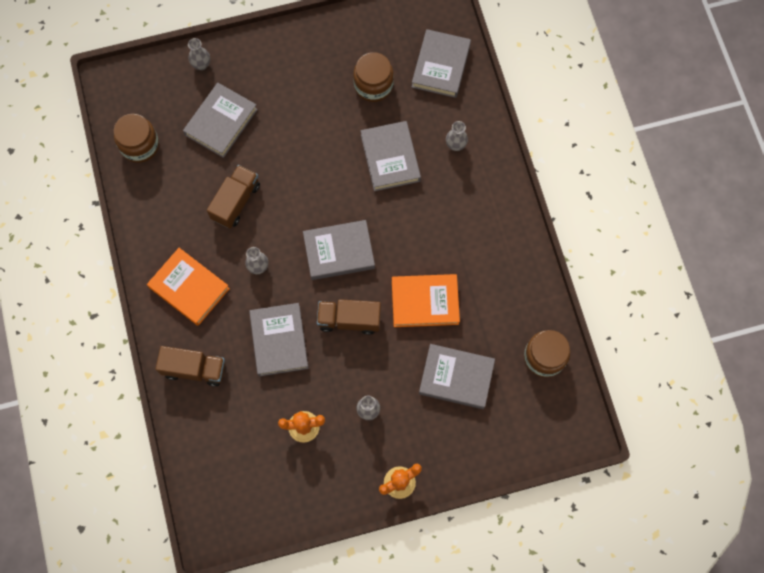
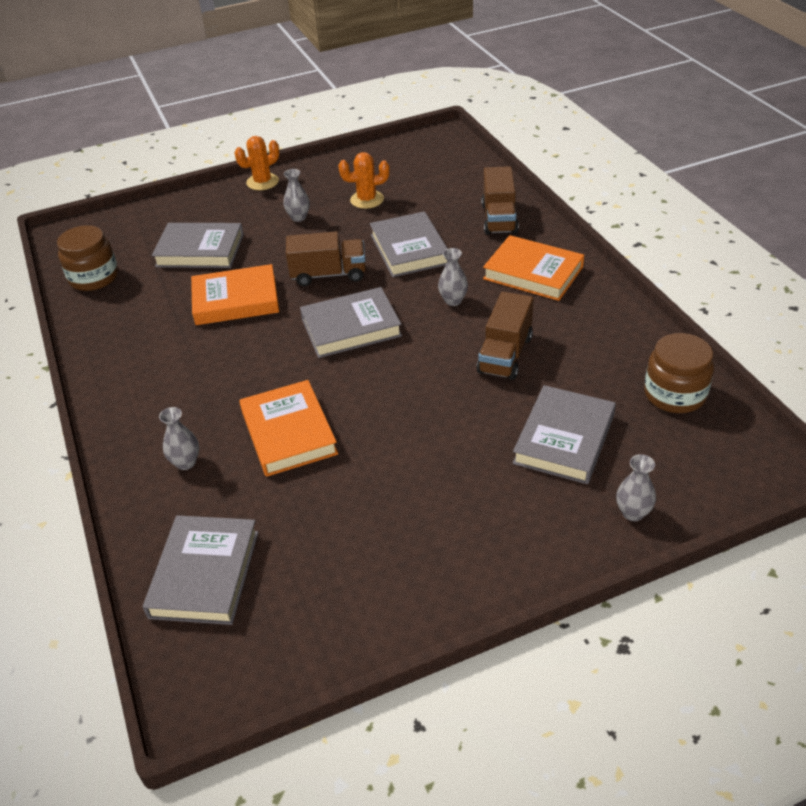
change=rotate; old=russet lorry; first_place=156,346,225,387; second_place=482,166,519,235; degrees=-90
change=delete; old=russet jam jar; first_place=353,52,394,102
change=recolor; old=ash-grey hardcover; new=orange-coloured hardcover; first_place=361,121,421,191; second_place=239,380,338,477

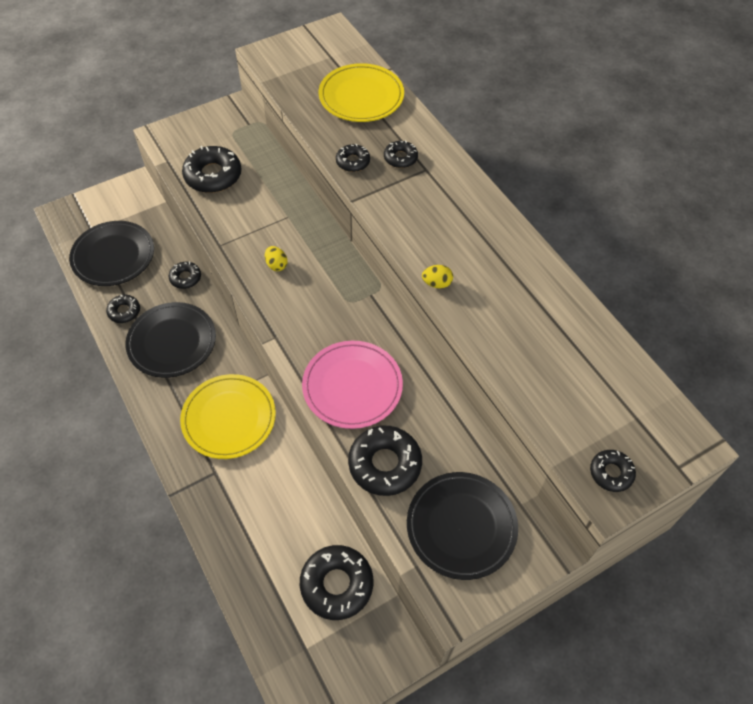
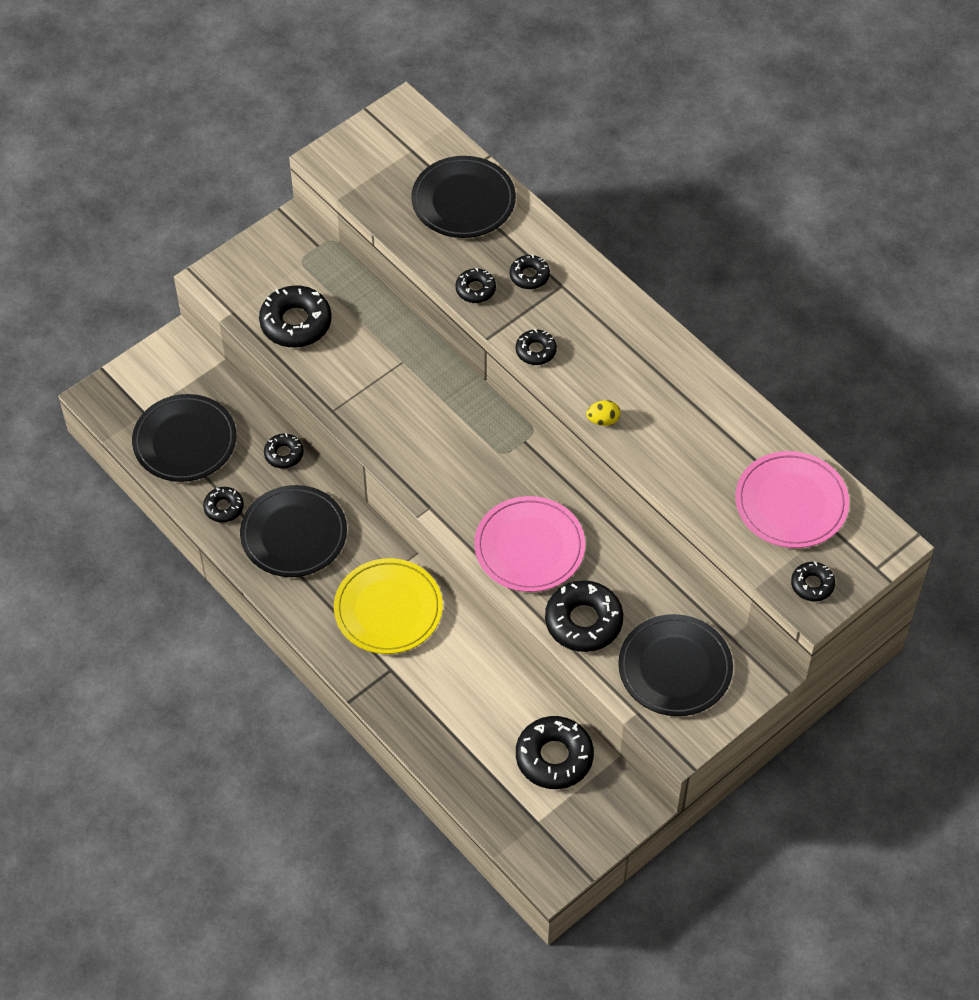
change=delete; old=bright yellow toy egg; first_place=265,246,288,271
change=recolor; old=bright yellow plate; new=jet-black plate; first_place=319,63,404,122; second_place=411,156,516,238
change=insert; new=jet-black donut; second_place=516,329,557,365
change=insert; new=rosy plate; second_place=735,451,849,548

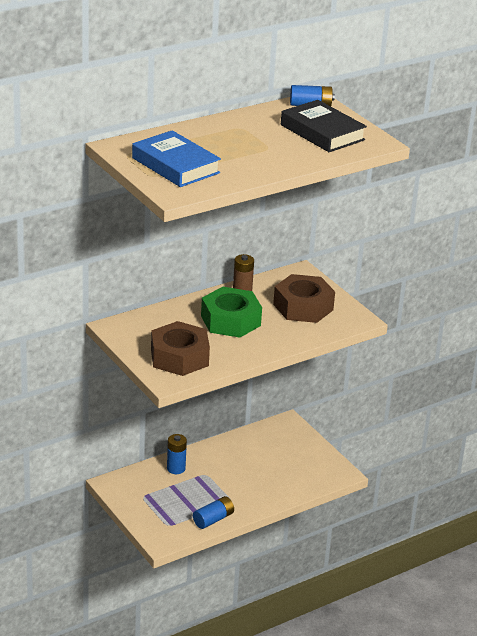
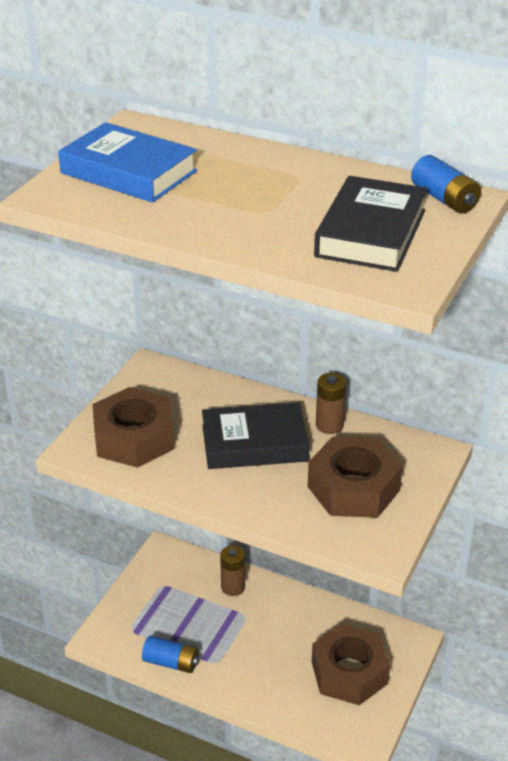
change=rotate; old=royal blue hardcover; first_place=132,130,221,187; second_place=58,122,197,203; degrees=-75
change=recolor; old=royal blue AA battery; new=russet AA battery; first_place=167,434,187,474; second_place=220,545,245,596
change=replace; old=leaf-green nut; new=jet-black hardcover; first_place=201,287,262,338; second_place=202,402,309,469
change=insert; new=russet nut; second_place=312,624,390,705

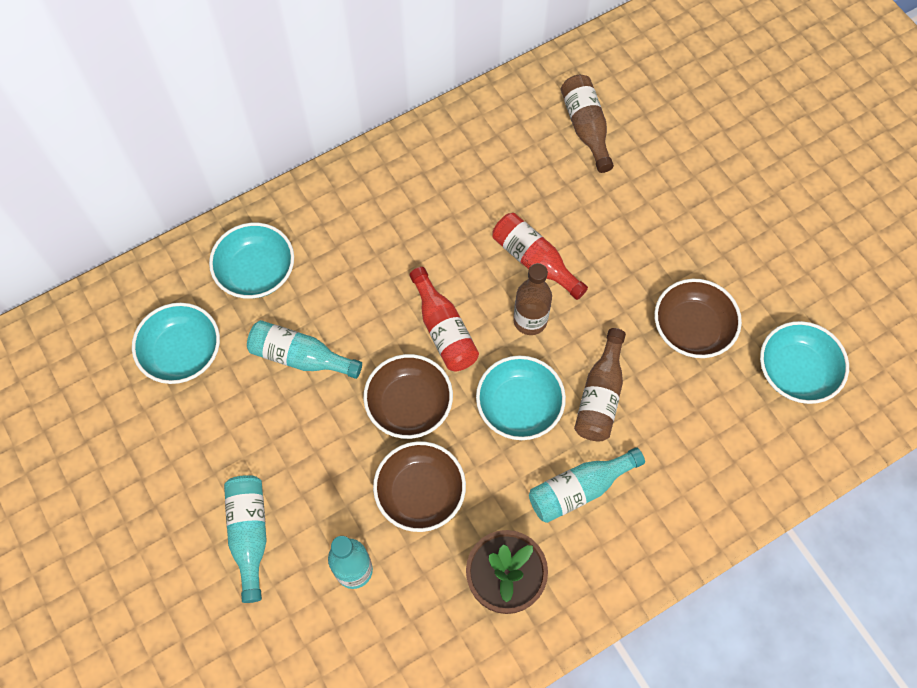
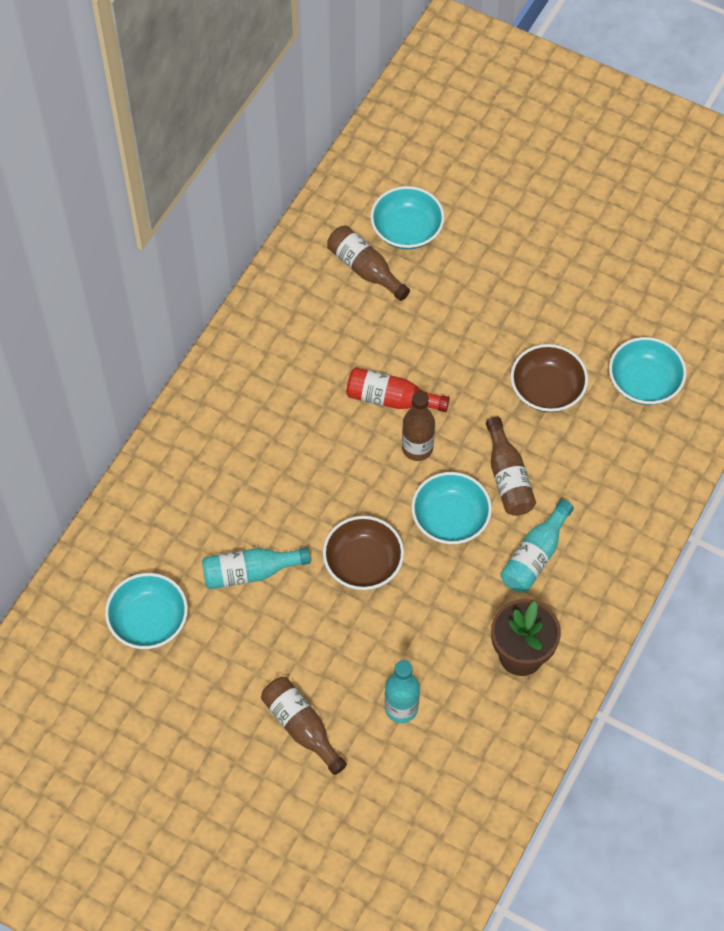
change=move; old=teal deep dish; first_place=209,223,294,299; second_place=370,186,445,250
change=recolor; old=teal flask; new=russet flask; first_place=224,475,267,603; second_place=261,677,347,775
change=delete; old=russet deep dish; first_place=373,441,466,532
change=delete; old=crimson flask; first_place=409,267,479,371

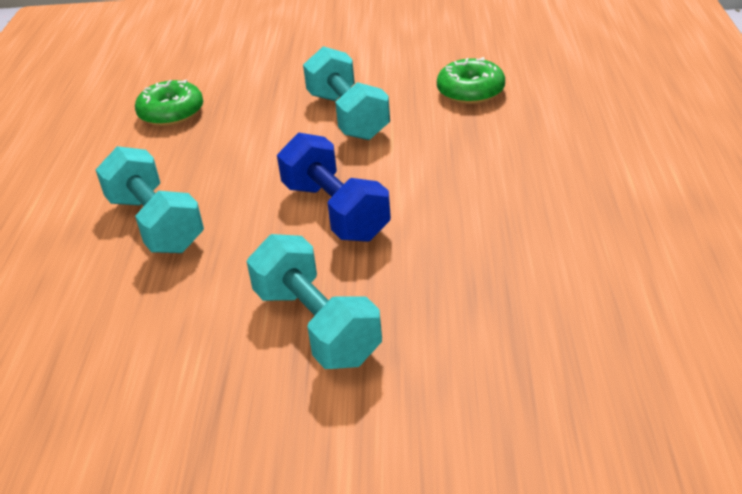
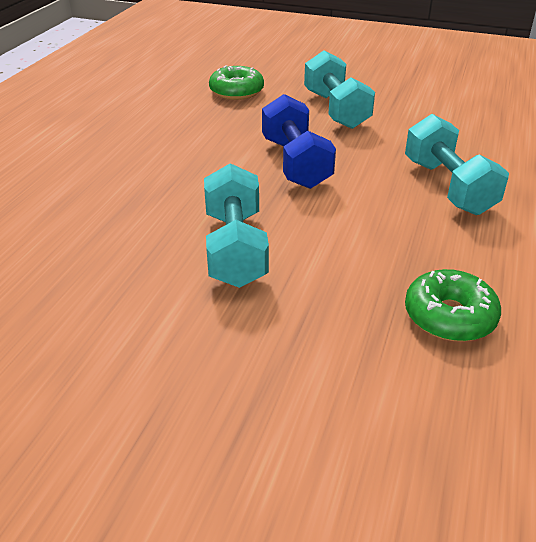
change=move; old=leaf-green donut; first_place=437,57,505,104; second_place=209,65,264,100

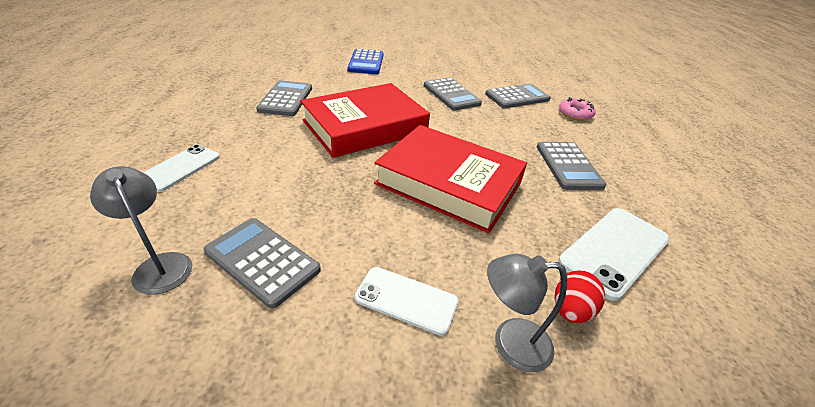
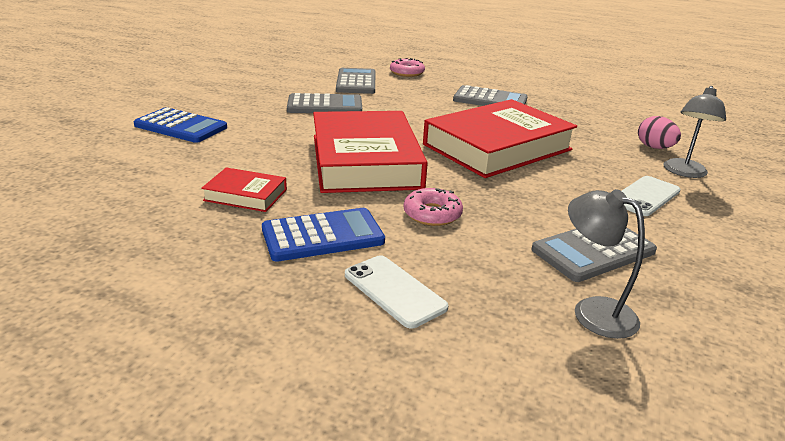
change=rotate; old=ash-grey desk lamp; first_place=90,166,192,295; second_place=568,189,645,339; degrees=60
change=replace; old=ash-grey adding machine; new=crimson hardcover; first_place=256,80,312,116; second_place=201,167,287,212
change=recolor; old=crimson toy egg; new=rosy toy egg; first_place=555,270,605,323; second_place=638,116,681,149
change=delete; old=pure white smartphone; first_place=558,208,670,301
change=insert; new=royal blue adding machine; second_place=262,208,385,262
change=insert; new=rosy donut; second_place=404,188,463,226

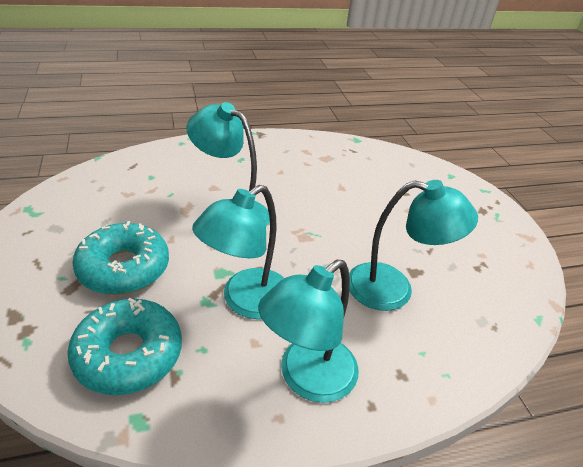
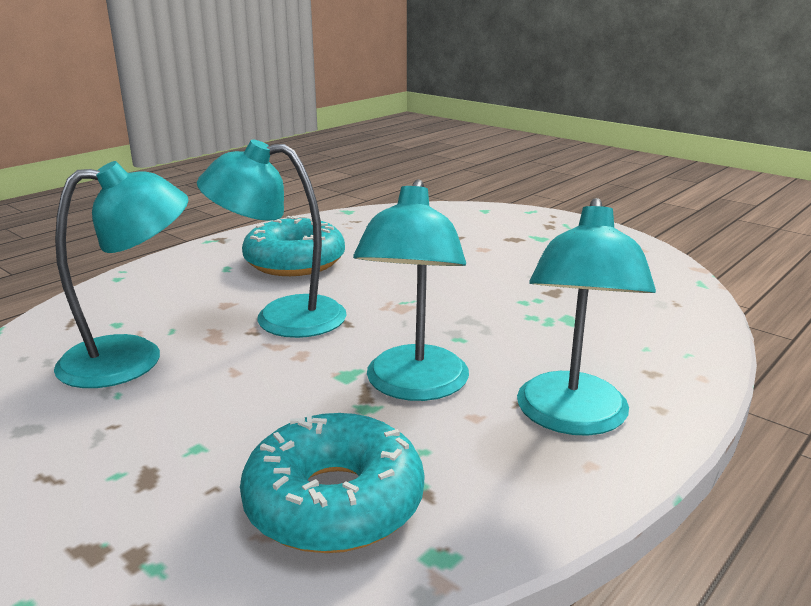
change=move; old=teal donut; first_place=72,221,169,295; second_place=242,216,345,276
change=move; old=teal desk lamp; first_place=349,180,478,311; second_place=54,161,189,388

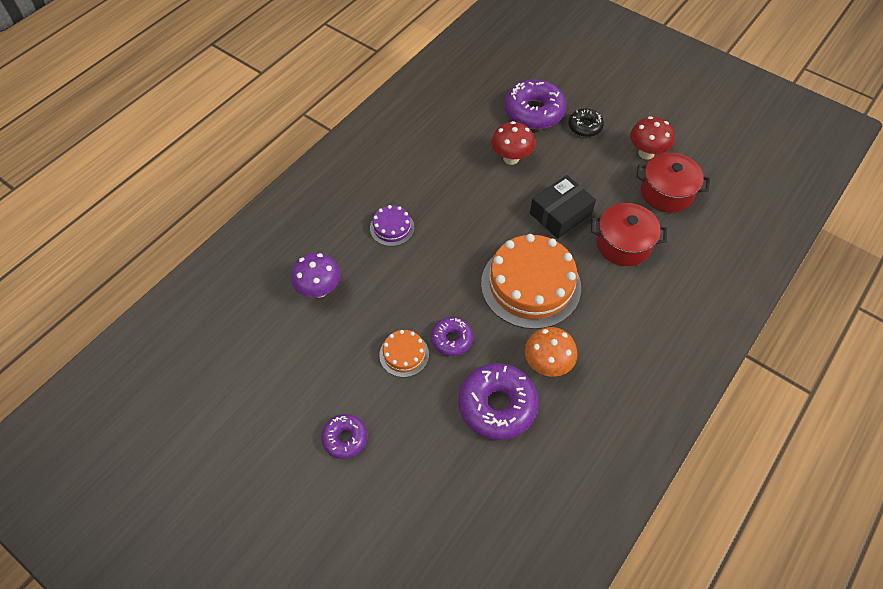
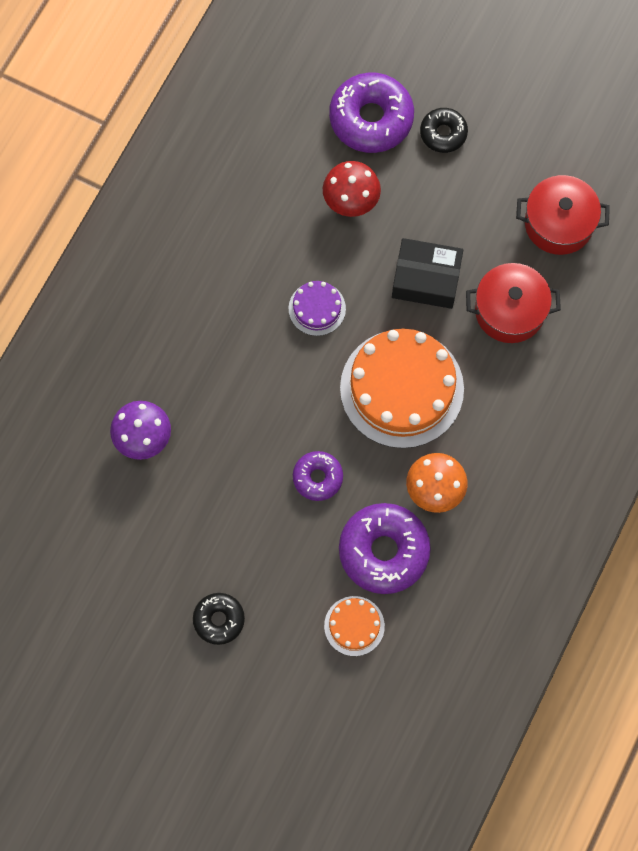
change=recolor; old=purple donut; new=jet-black donut; first_place=321,414,367,459; second_place=193,593,245,645
change=move; old=purple cake; first_place=370,205,414,246; second_place=289,281,346,336
change=move; old=orange-coloured cake; first_place=379,330,429,377; second_place=324,596,385,656
change=rotate; old=jet-black box; first_place=530,175,596,239; second_place=392,238,463,309; degrees=60
change=delete; old=crimson fungus; first_place=630,116,674,160

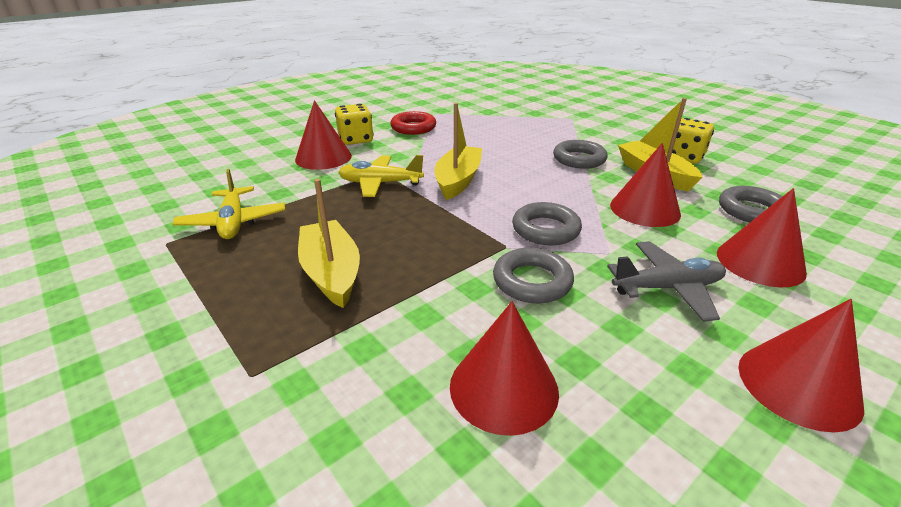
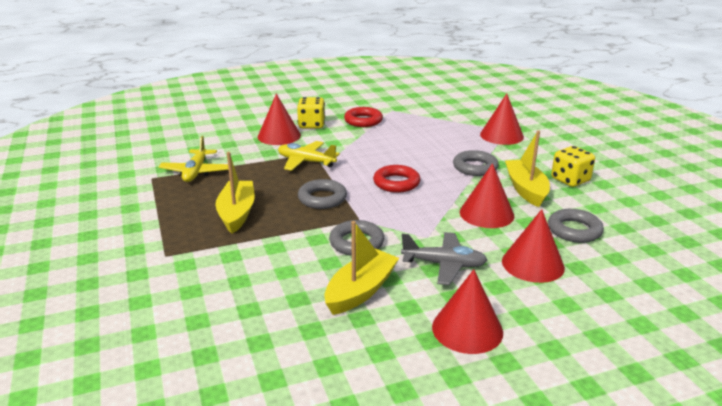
change=move; old=bright yellow toy boat; first_place=434,103,482,200; second_place=324,221,399,315
change=move; old=crimson solid cone; first_place=450,301,559,436; second_place=480,93,524,145
change=move; old=ash-grey hoop; first_place=512,202,582,245; second_place=298,179,347,209
change=insert; new=crimson hoop; second_place=373,165,421,193

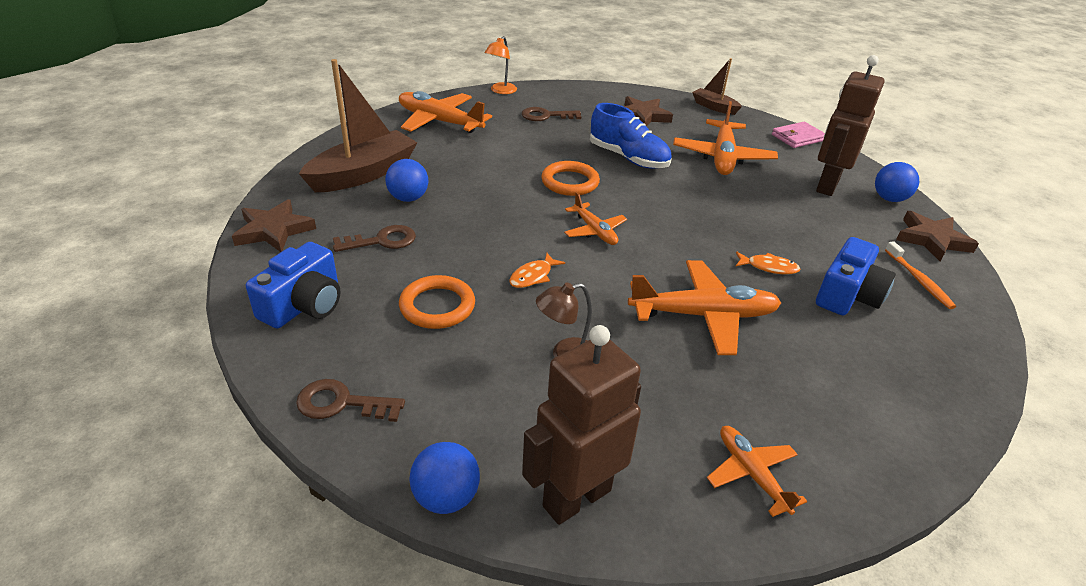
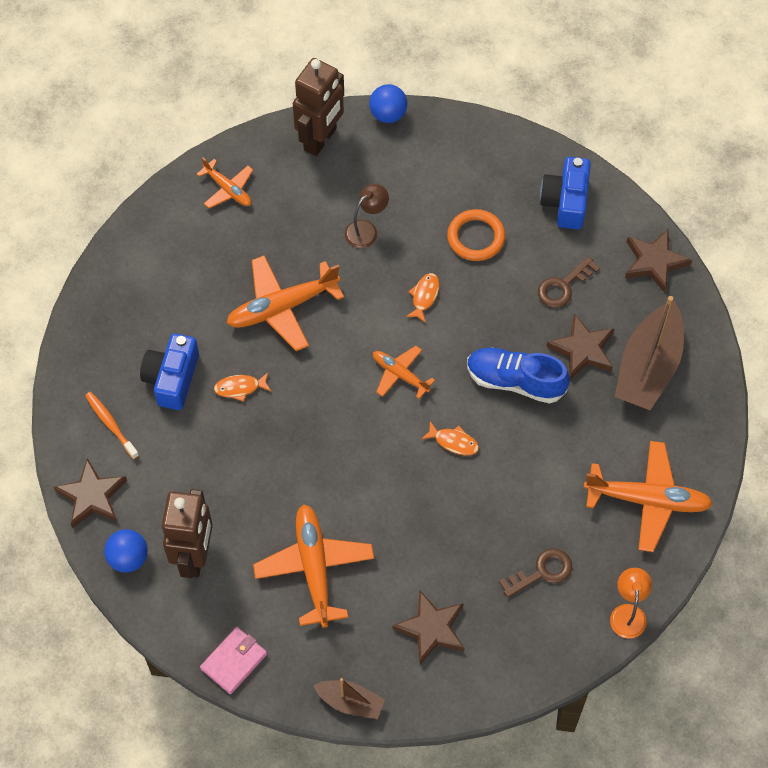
change=delete; old=russet key; first_place=296,379,405,422
change=replace; old=royal blue sphere; new=russet star shape; first_place=385,159,428,202; second_place=546,313,615,379
change=replace; old=orange-coloured hoop; new=orange-coloured toy fish; first_place=541,161,600,196; second_place=422,421,479,455
change=move; old=royal blue shoe; first_place=590,103,672,169; second_place=467,347,570,404

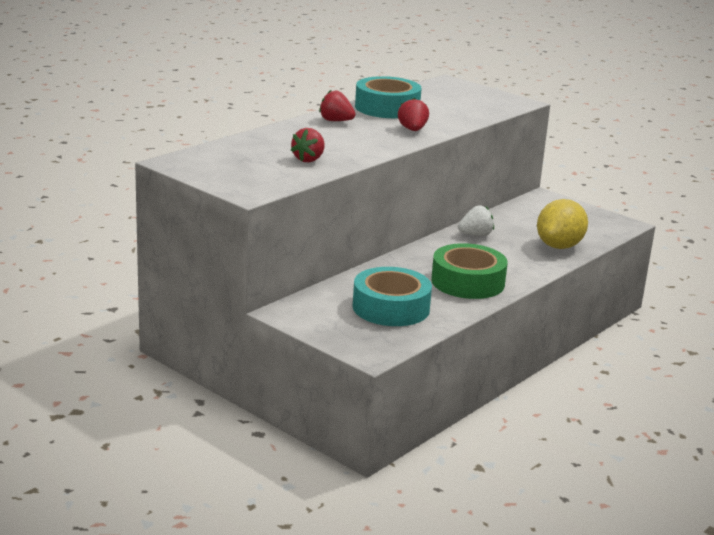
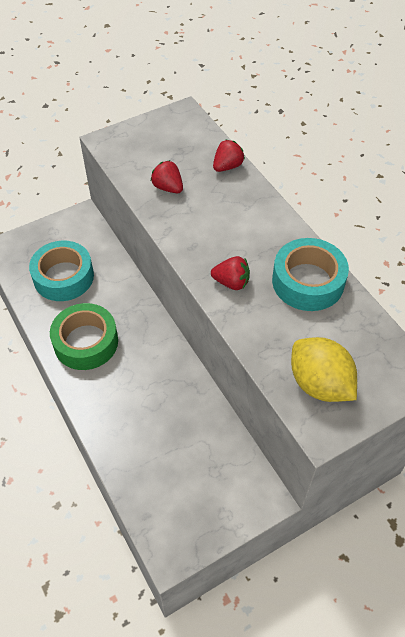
change=move; old=crimson berry; first_place=319,90,356,121; second_place=213,139,245,172
change=delete; old=pure white berry; first_place=458,205,494,236
change=move; old=bright yellow citrus fruit; first_place=537,199,588,249; second_place=291,337,357,402

